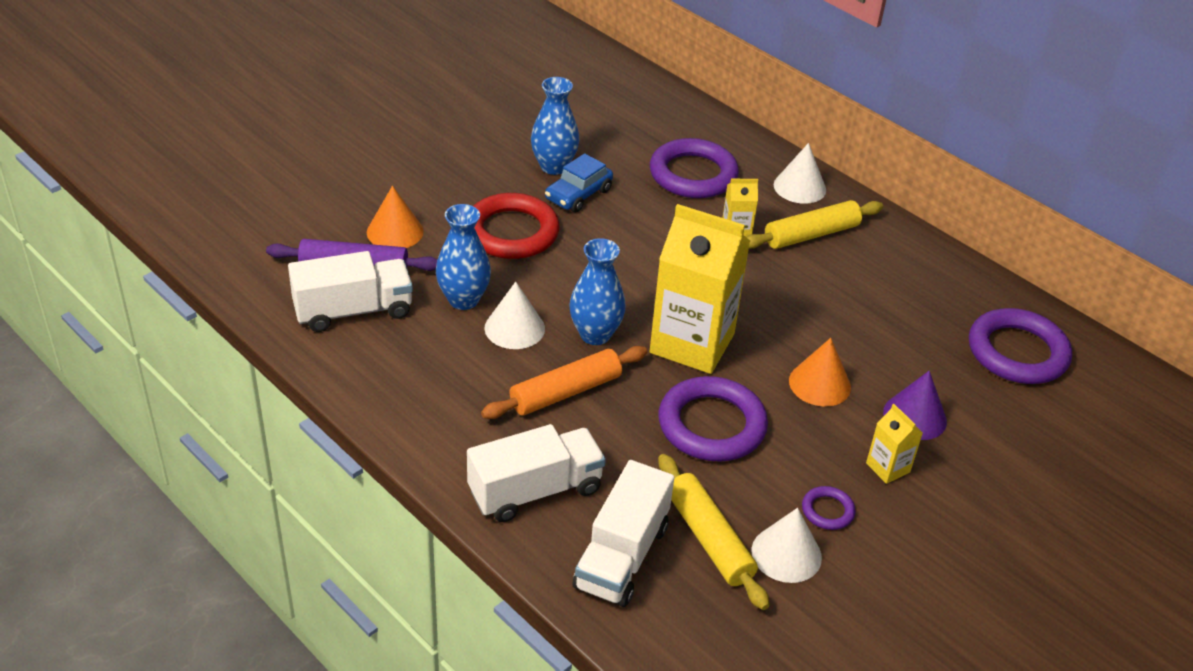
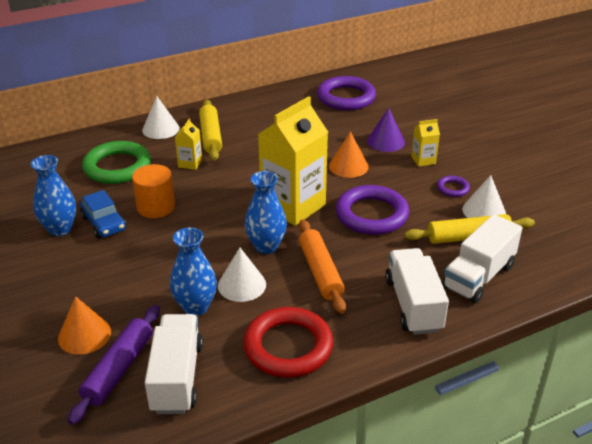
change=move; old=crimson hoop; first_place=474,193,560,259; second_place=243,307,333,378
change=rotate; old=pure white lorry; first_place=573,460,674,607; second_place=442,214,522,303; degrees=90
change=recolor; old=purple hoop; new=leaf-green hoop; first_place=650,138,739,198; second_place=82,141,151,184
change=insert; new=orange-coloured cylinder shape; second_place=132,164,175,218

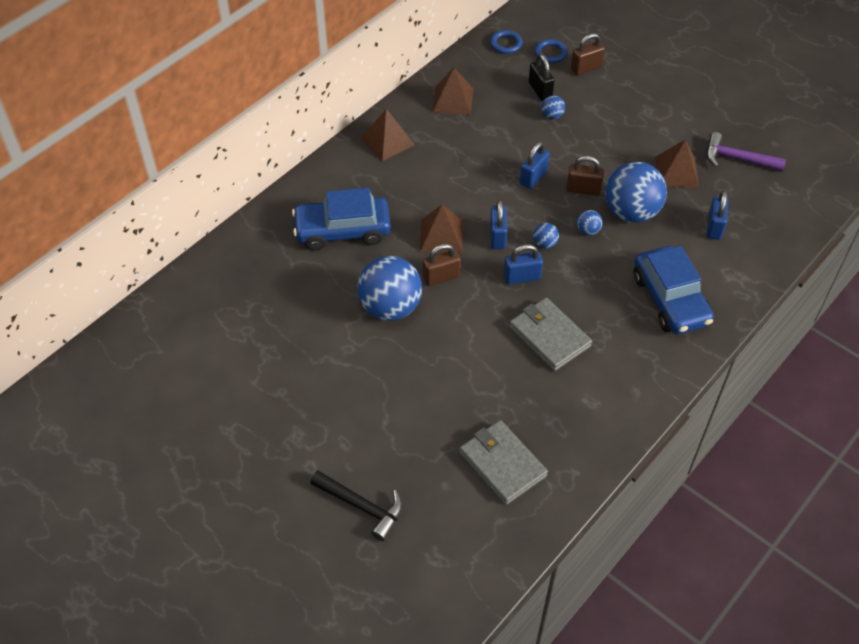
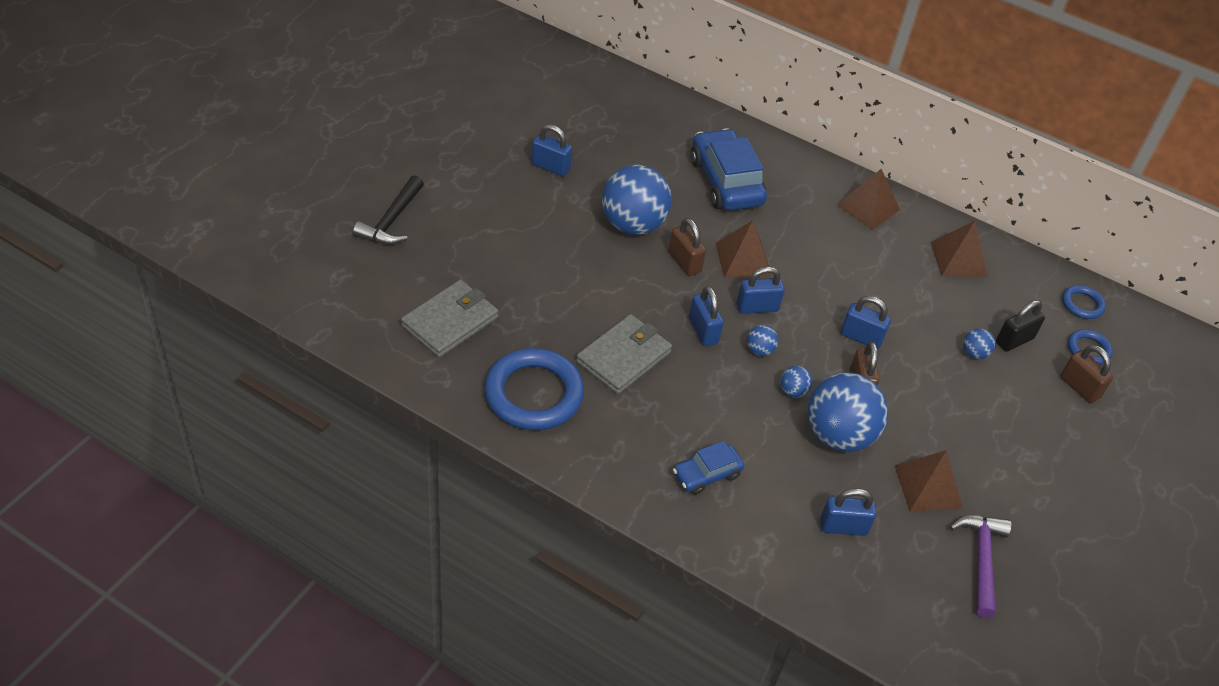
change=resize; old=royal blue car; first_place=633,246,714,334; second_place=673,441,745,495; factor=0.55
change=insert; new=royal blue hoop; second_place=484,348,584,430
change=insert; new=royal blue padlock; second_place=531,124,572,177

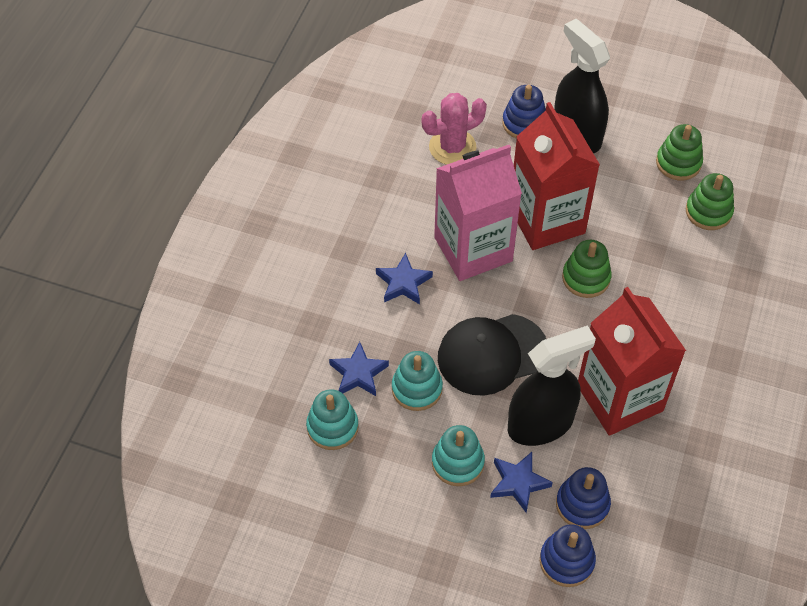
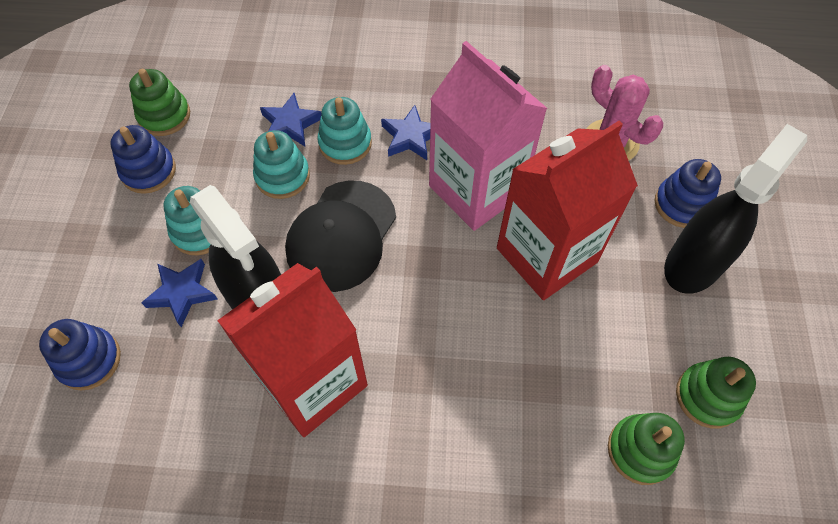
change=move; old=teal ring stacker; first_place=306,389,359,450; second_place=317,97,372,165
change=rotate; old=jet-black peaked cap; first_place=438,314,546,395; second_place=285,180,396,292; degrees=-120
change=move; old=royal blue ring stacker; first_place=556,467,611,529; second_place=111,125,176,194
change=move; old=leaf-green ring stacker; first_place=562,240,612,298; second_place=129,69,190,136

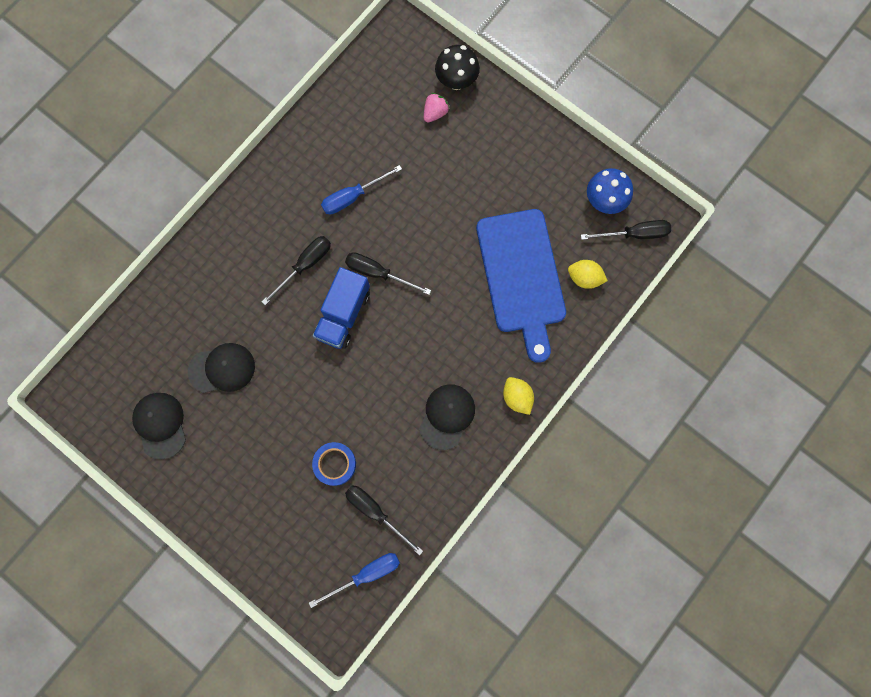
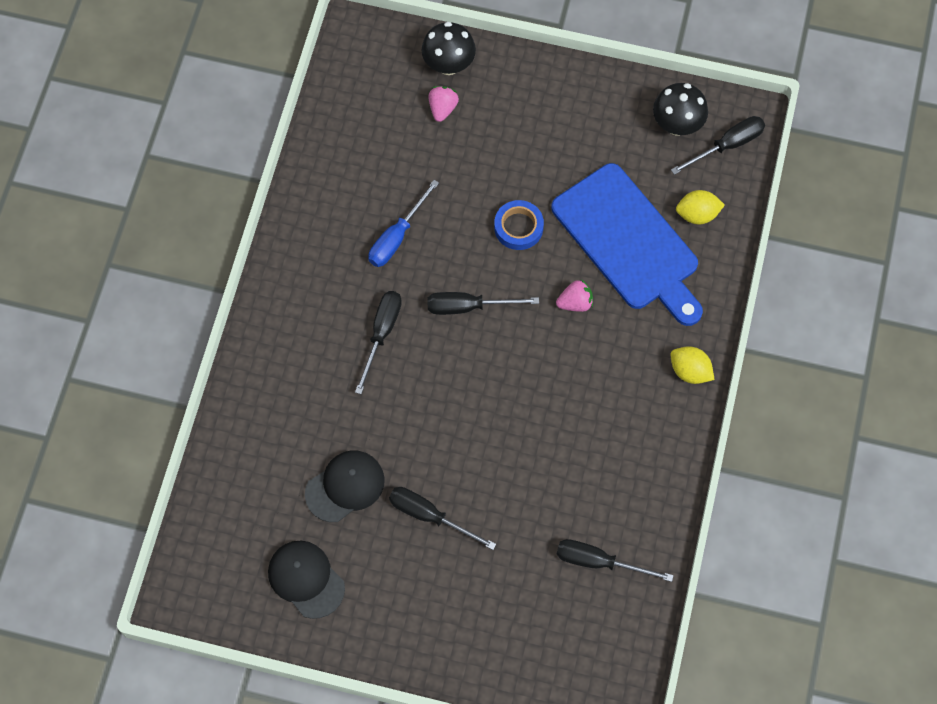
change=delete; old=royal blue hand screwdriver; first_place=309,553,400,608
change=move; old=royal blue roll of tape; first_place=312,442,356,486; second_place=494,200,544,250
change=delete; old=royal blue lorry; first_place=313,267,370,349
change=delete; old=jet-black peaked cap; first_place=419,384,475,450
change=recolor; old=royal blue fungus; new=jet-black fungus; first_place=587,168,633,214; second_place=653,83,708,136
change=insert; new=jet-black hand screwdriver; second_place=389,487,496,550
change=insert; new=rosy berry; second_place=556,279,593,312

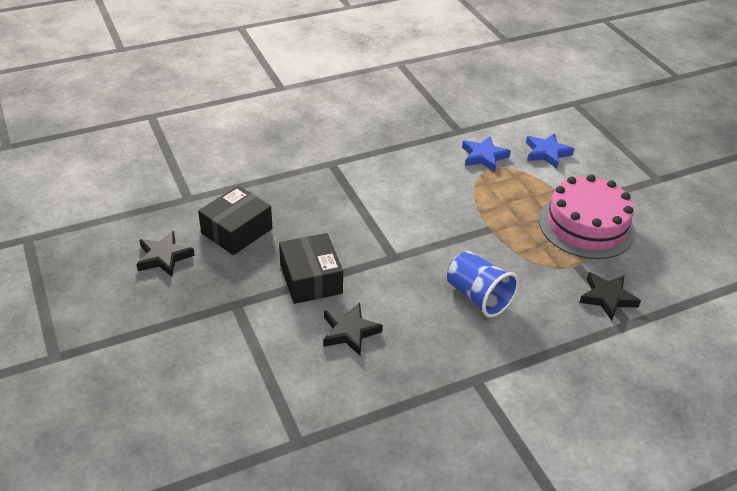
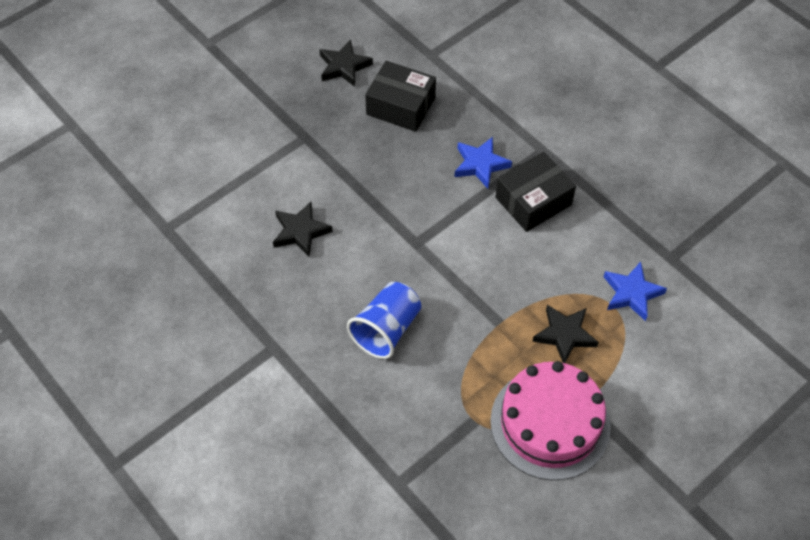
change=move; old=jet-black box; first_place=279,233,343,304; second_place=495,152,576,232
change=move; old=royal blue star shape; first_place=526,133,574,169; second_place=454,137,512,189
change=move; old=jet-black star shape; first_place=579,272,641,321; second_place=532,305,599,363

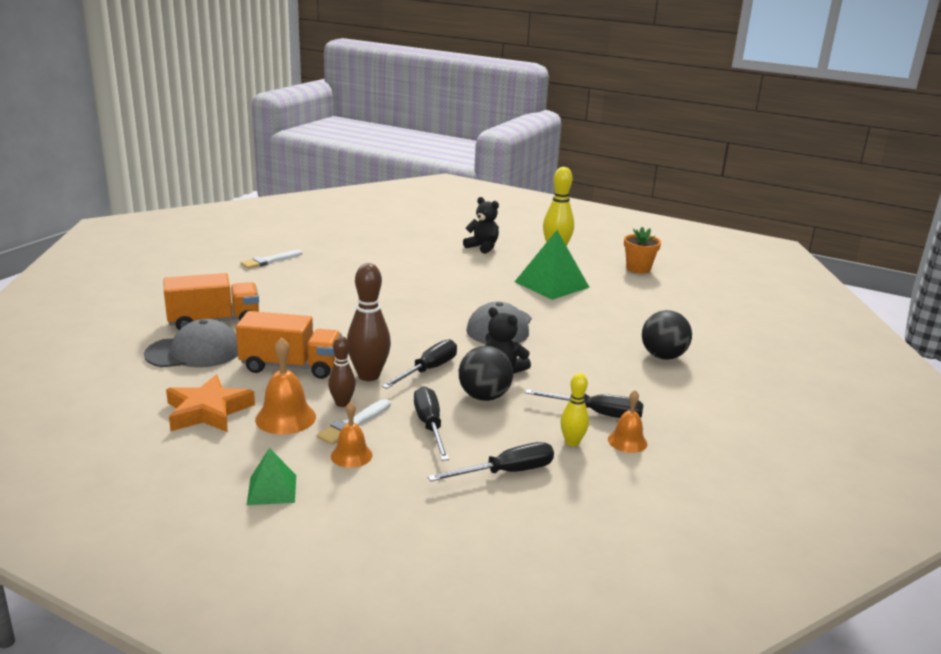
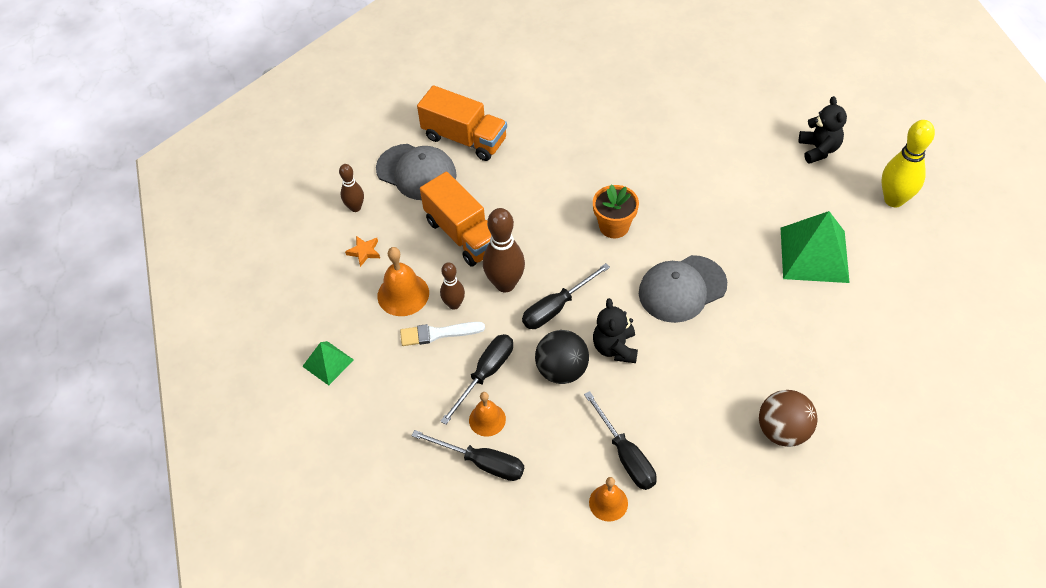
change=resize; old=orange-coloured star shape; first_place=166,375,255,432; second_place=345,236,380,267; factor=0.47
change=delete; old=pure white paintbrush; first_place=240,250,302,269
change=move; old=orange-coloured hand bell; first_place=331,401,373,468; second_place=469,392,506,437
change=rotate; old=jet-black hand screwdriver; first_place=381,339,457,389; second_place=522,263,610,329; degrees=150
change=delete; old=bright yellow tenpin; first_place=560,373,589,446
change=move; old=orange-coloured flower pot; first_place=624,227,661,274; second_place=593,184,639,238
change=recolor; old=jet-black sphere; new=russet sphere; first_place=642,310,692,360; second_place=759,390,817,447
change=insert; new=russet tenpin; second_place=339,164,364,212

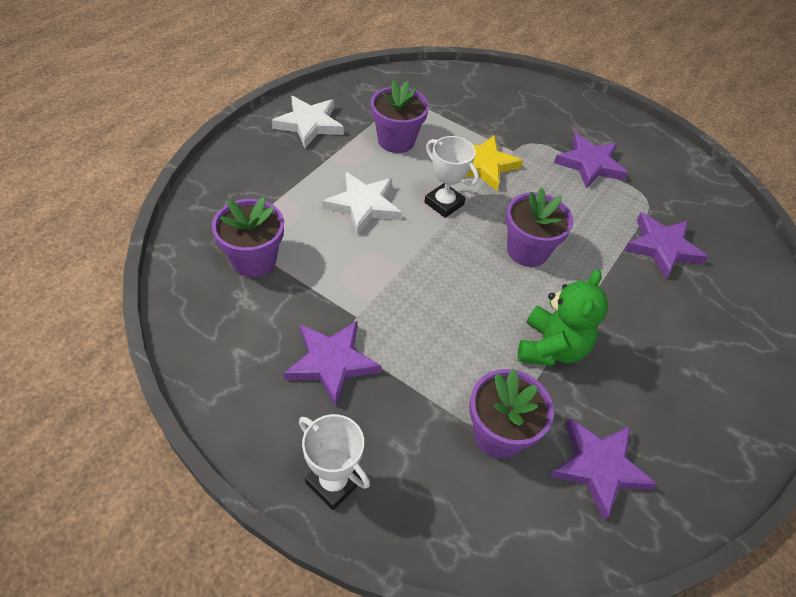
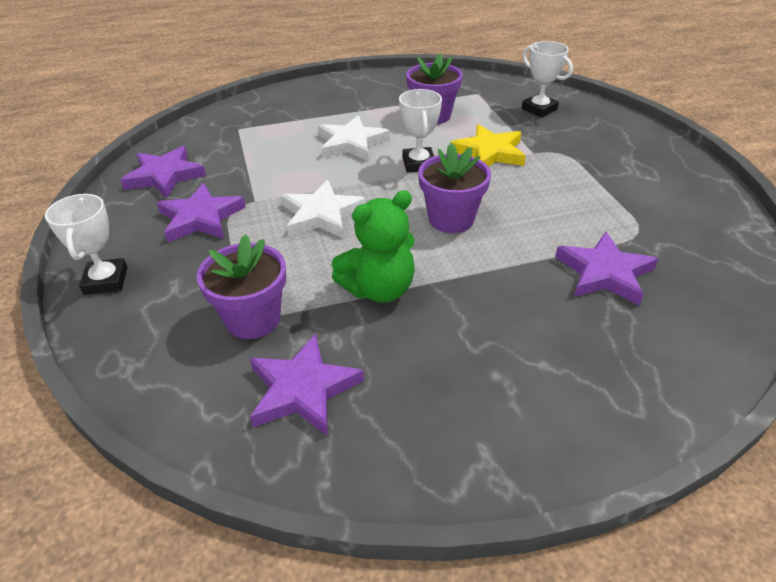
change=delete; old=purple flower pot; first_place=212,197,284,277
change=move; old=pure white star shape; first_place=272,96,344,148; second_place=281,180,366,238
change=move; old=purple star shape; first_place=554,133,628,189; second_place=120,146,206,198
change=insert; new=pure white trophy; second_place=522,41,573,117

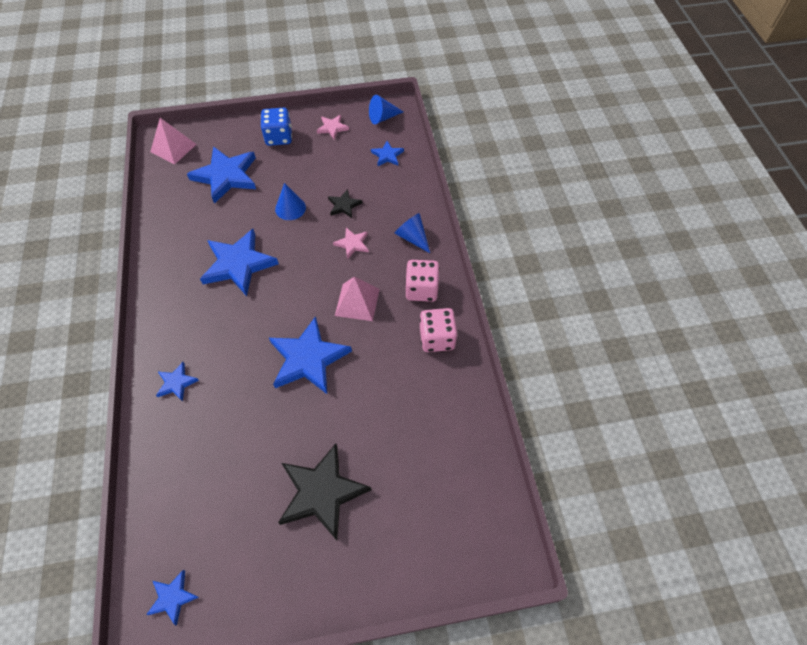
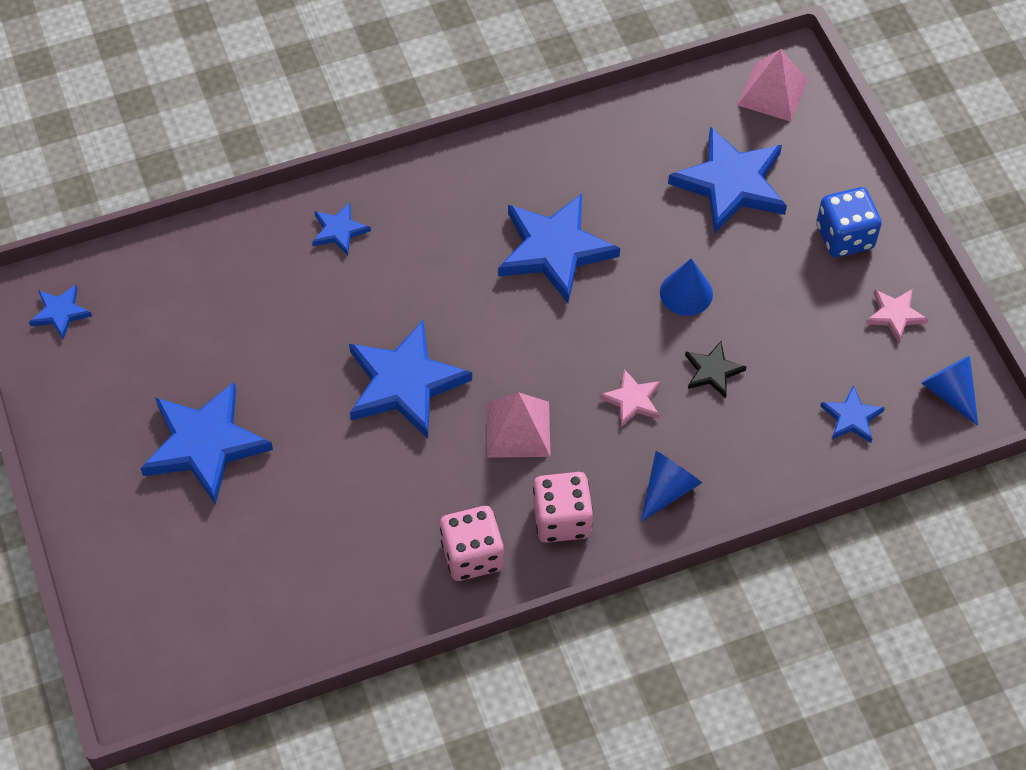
change=recolor; old=jet-black star shape; new=royal blue star shape; first_place=278,444,371,540; second_place=140,382,273,504

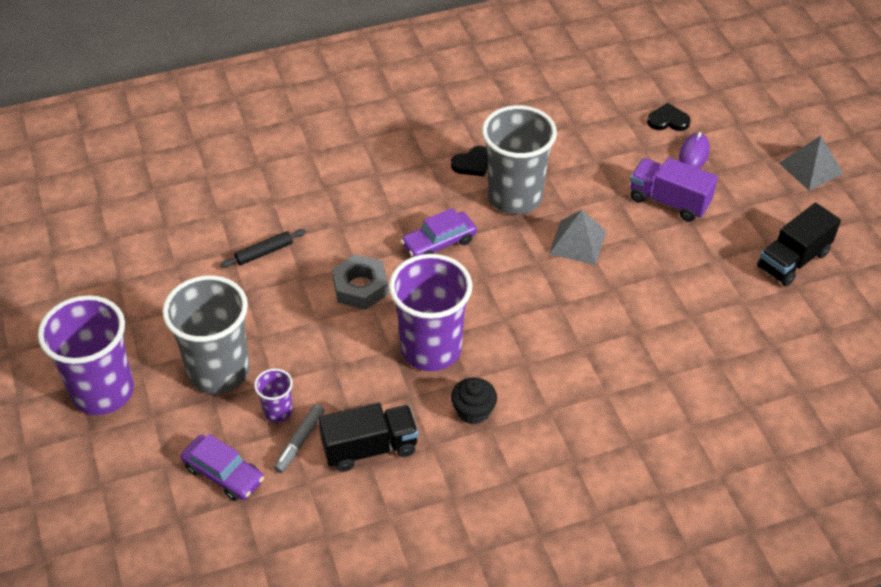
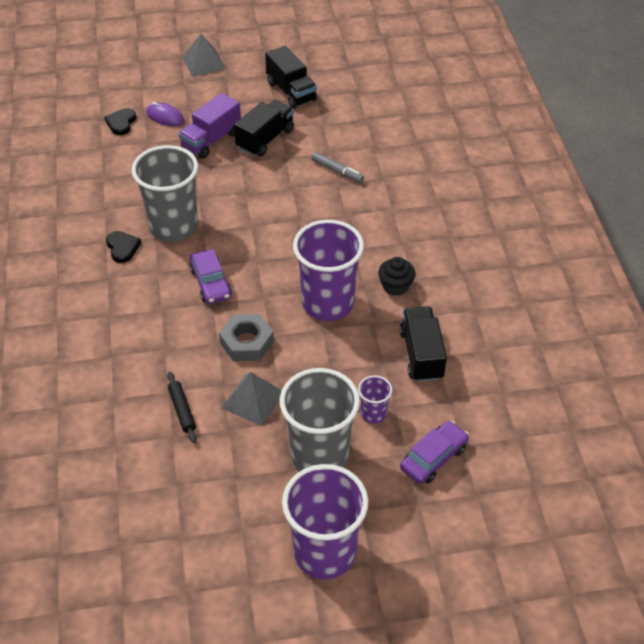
change=move; old=ash-grey felt pen; first_place=274,404,324,473; second_place=311,152,364,183
change=move; old=ash-grey pyramid; first_place=549,210,606,265; second_place=221,372,282,426
change=insert; new=jet-black lorry; second_place=234,100,294,157

